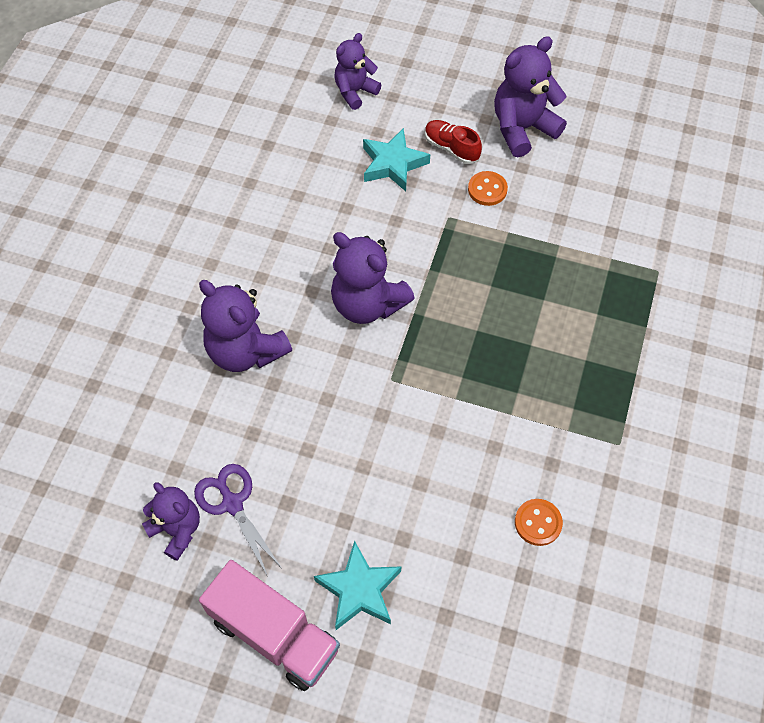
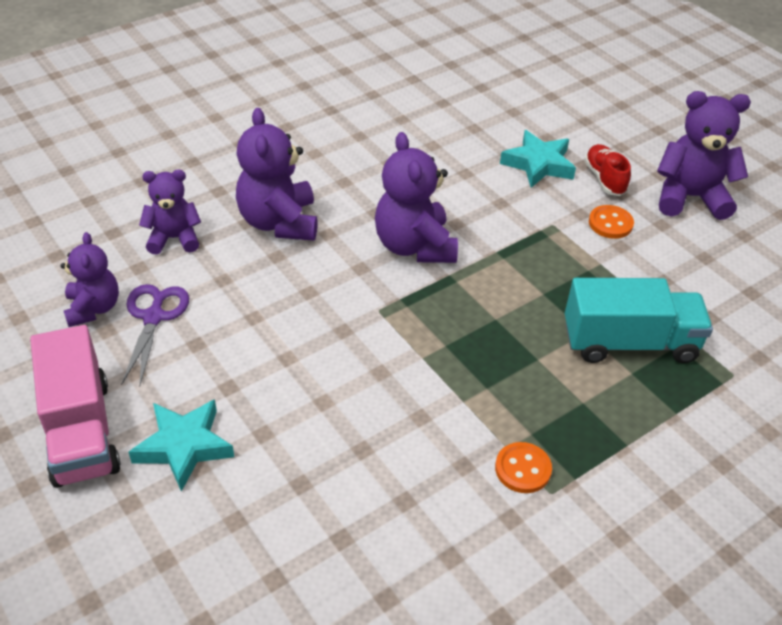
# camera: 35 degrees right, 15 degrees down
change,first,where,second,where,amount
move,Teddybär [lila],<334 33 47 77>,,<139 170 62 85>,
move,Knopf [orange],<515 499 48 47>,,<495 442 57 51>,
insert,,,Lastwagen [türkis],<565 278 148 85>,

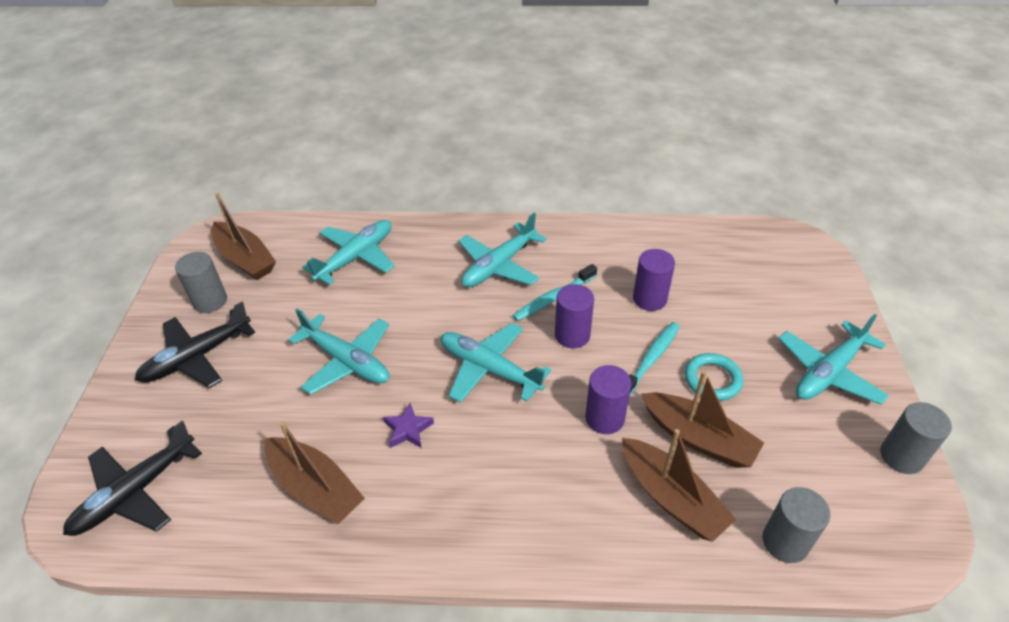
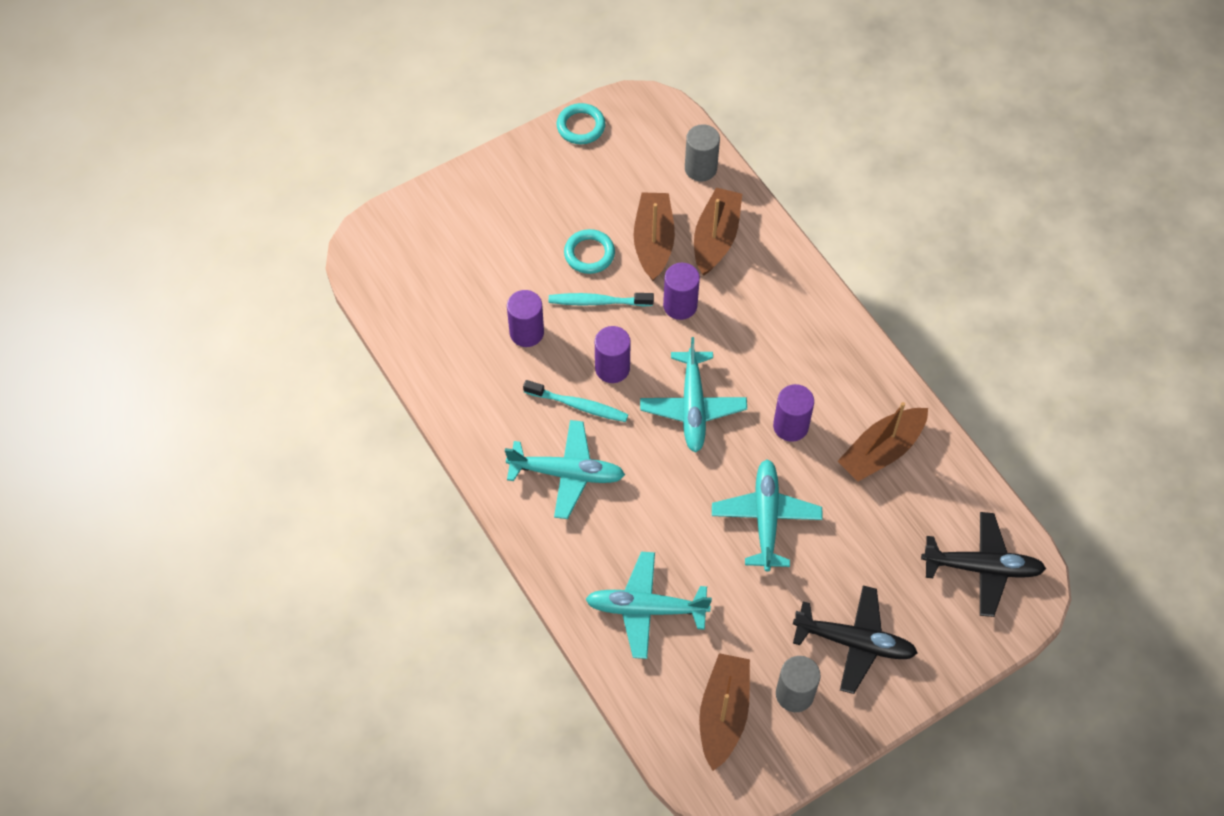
# camera: 125 degrees left, 15 degrees up
change,first,where,second,where,amount
replace,Vollzylinder [grau],<880 402 72 72>,Ring [türkis],<556 103 49 41>,
replace,Stern [lila],<383 403 51 45>,Vollzylinder [lila],<773 384 41 58>,
rotate,Boot [braun],<265 422 100 102>,,<838 402 90 80>,135 degrees counterclockwise
delete,Flugzeug [türkis],<778 314 111 91>,,,

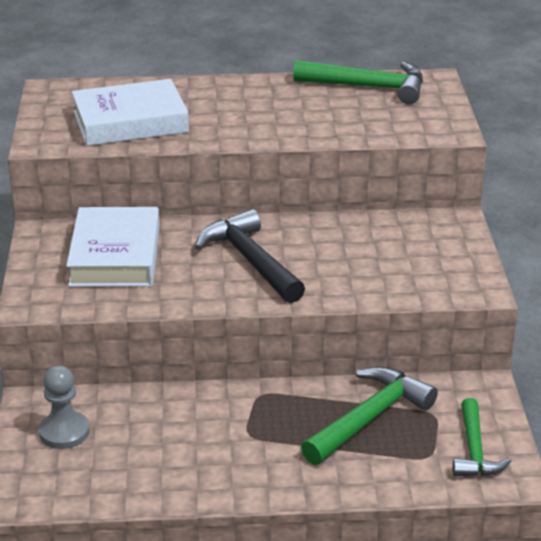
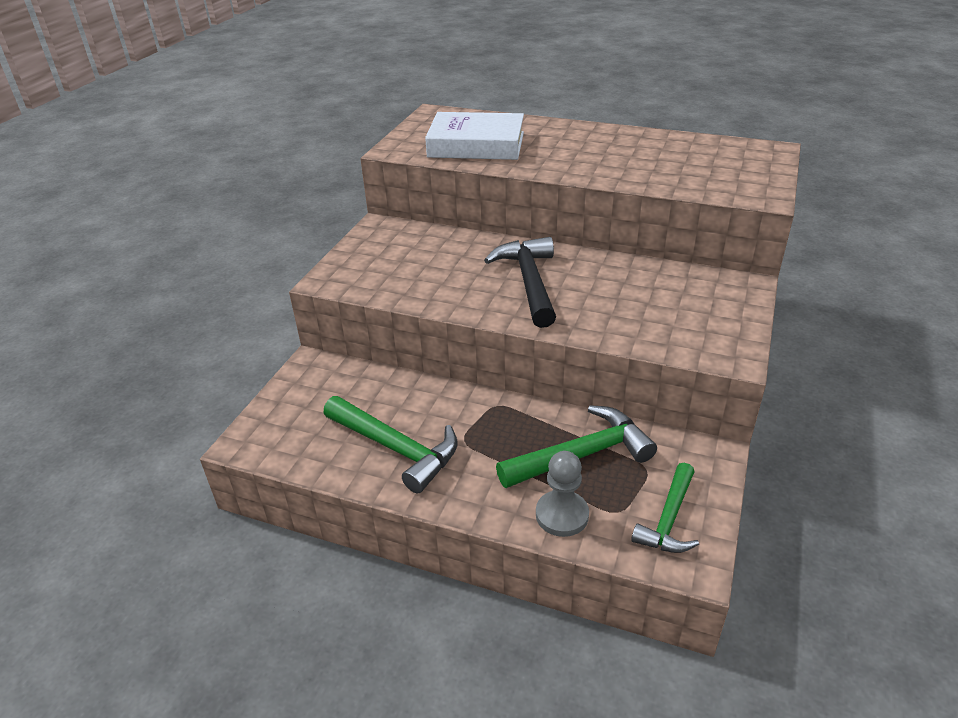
# camera: 25 degrees right, 5 degrees up
change,first,where,second,where,amount
move,Hammer [grün],<293 60 130 44>,,<323 396 135 98>,
move,Bauer [grau],<39 366 51 83>,,<536 451 53 86>,
delete,Buch [weiß],<66 207 94 80>,,,

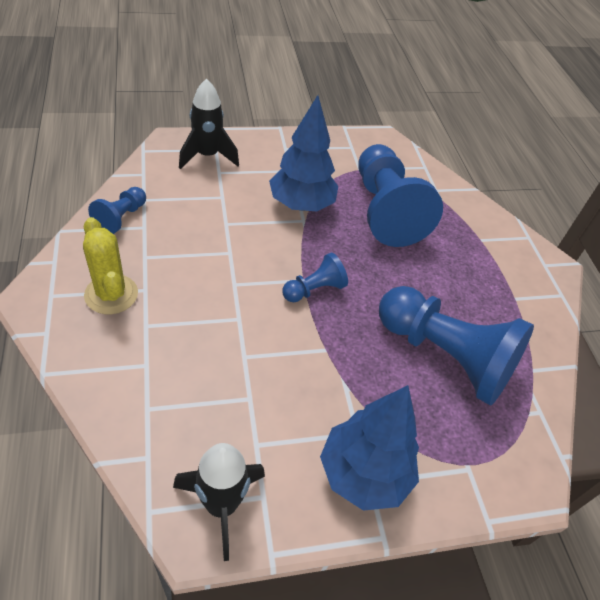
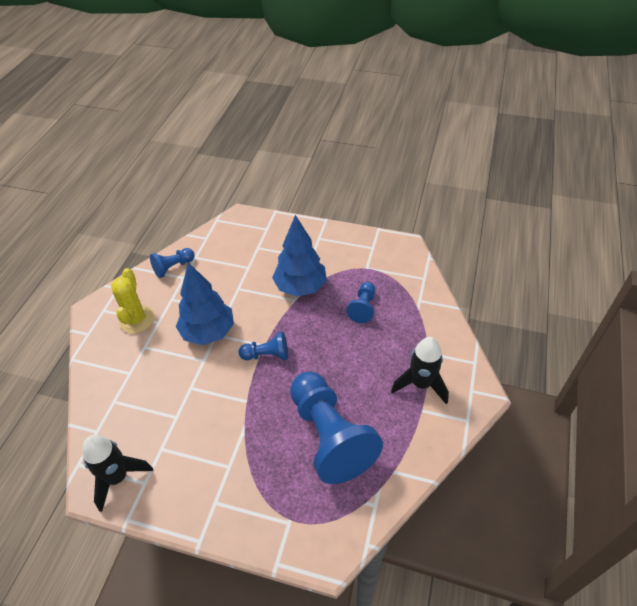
# camera: 35 degrees right, 0 degrees up
change,first,where,second,where,amount
move,Baum [blau],<320 385 99 126>,,<176 262 58 83>,
resize,Bauer [blau],<358 144 85 103>,,<346 282 29 41>,x0.47
move,Rakete [schwarz],<179 79 60 90>,,<391 337 58 67>,

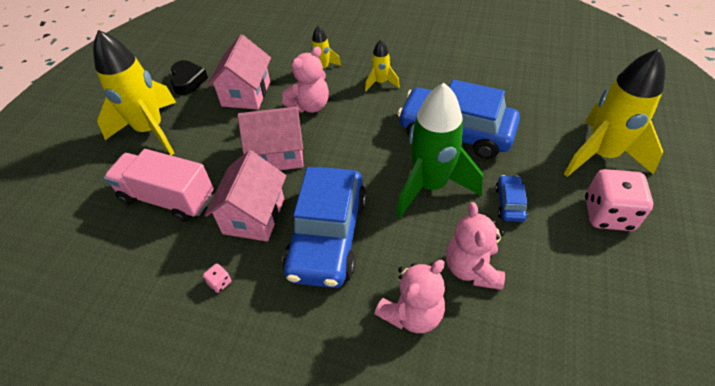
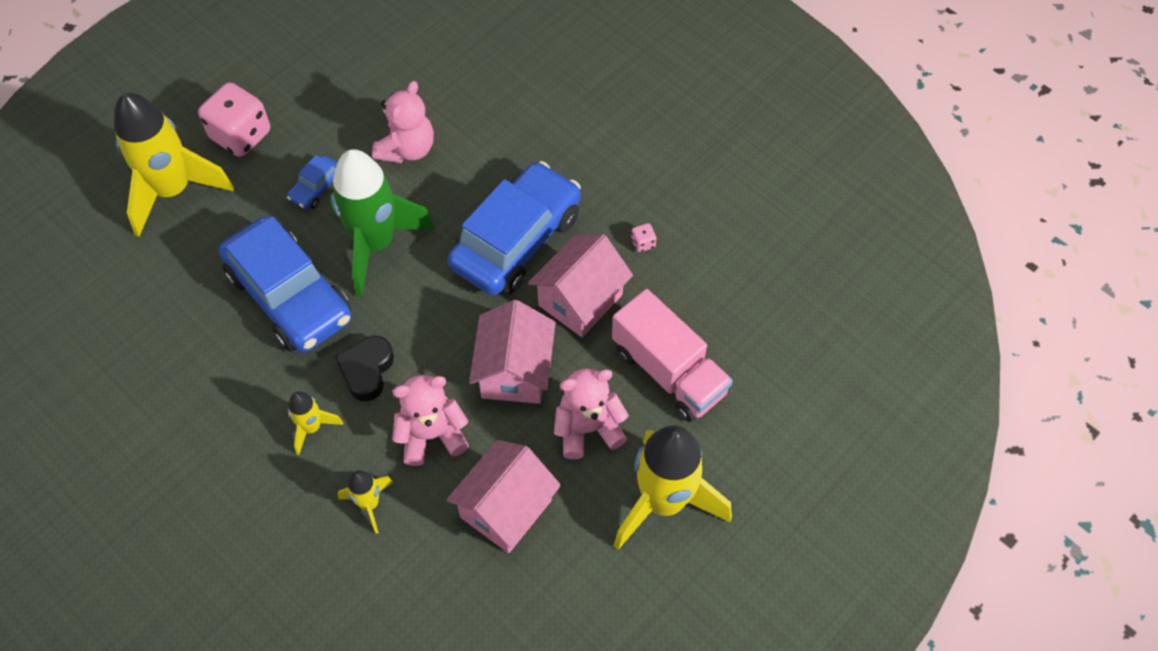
# camera: 155 degrees left, 10 degrees up
change,first,where,second,where,amount
move,Herz [schwarz],<171 60 37 35>,,<335 336 59 65>,
rotate,Haus [rosa],<237 107 67 63>,,<469 300 87 104>,75 degrees clockwise
move,Teddybär [rosa],<375 260 70 73>,,<554 368 75 91>,

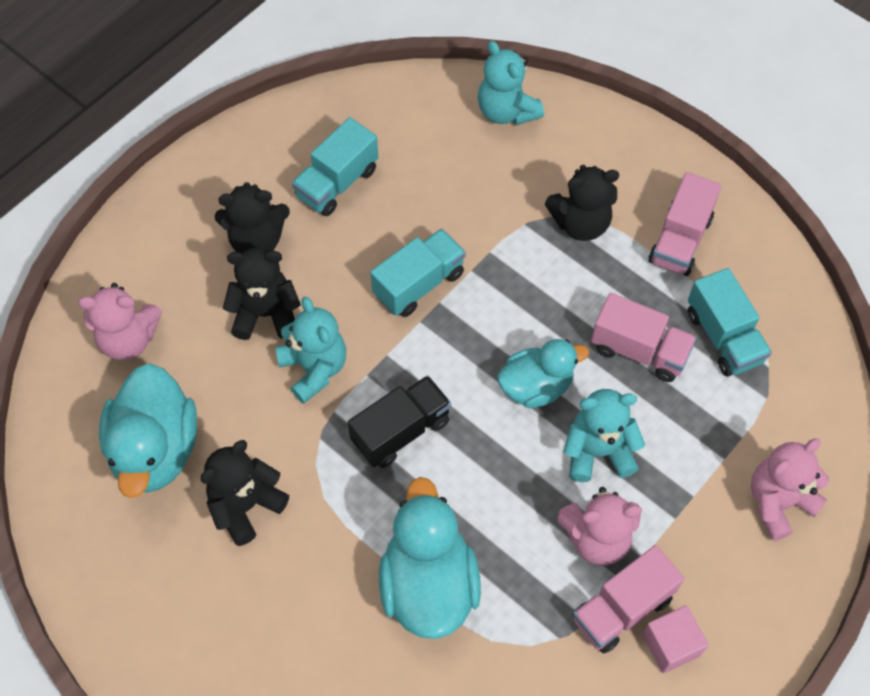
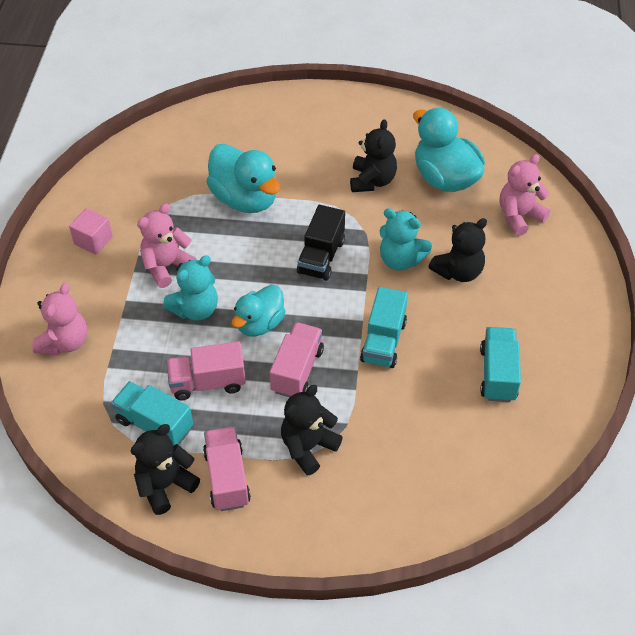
# camera: 145 degrees right, 10 degrees down
change,first,where,second,where,amount
move,Teddybär [schwarz],<215 182 75 71>,,<131 424 69 91>,
move,Lastwagen [rosa],<572 545 112 108>,,<270 322 54 75>,
delete,Teddybär [türkis],<478 41 66 84>,,,

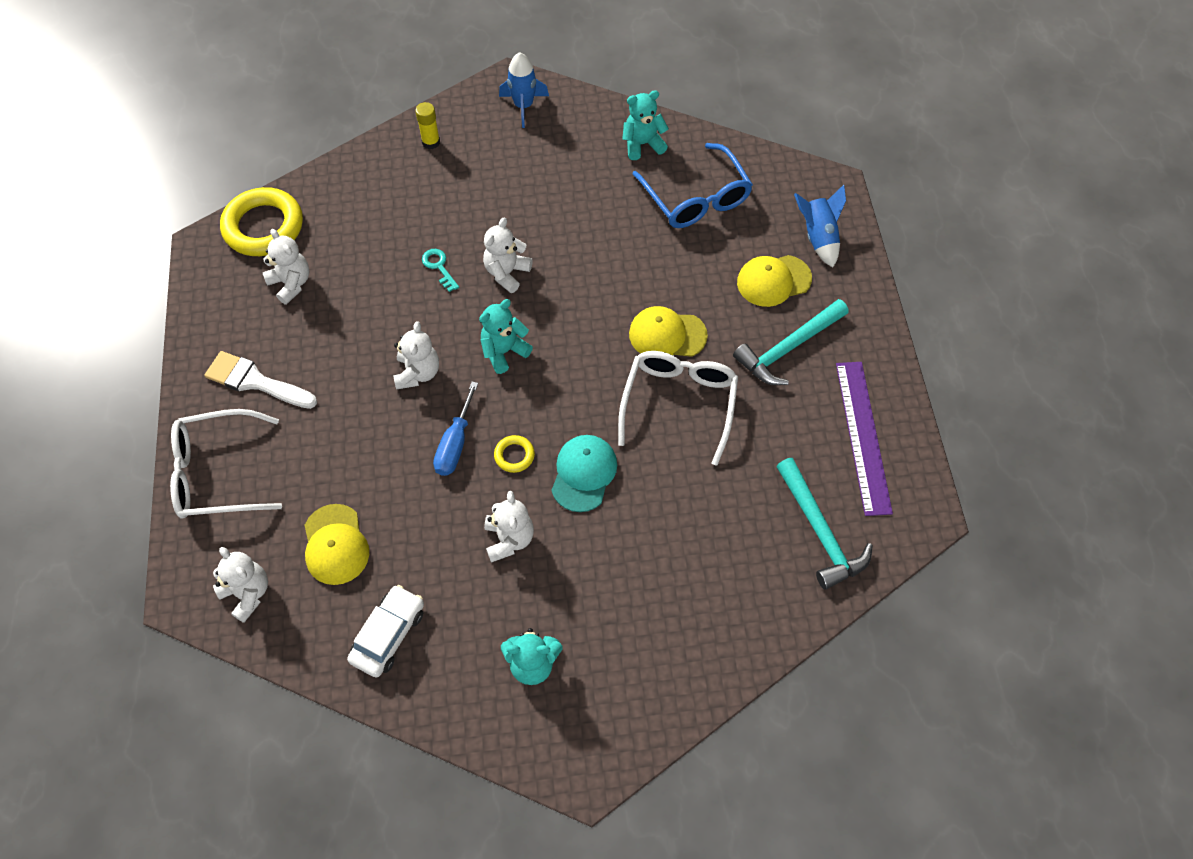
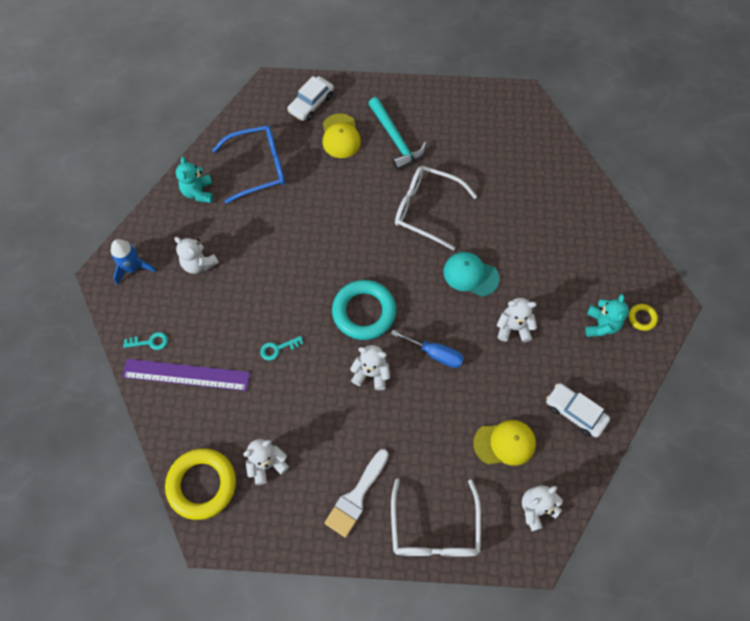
# camera: 80 degrees left, 5 degrees up
change,first,where,second,where,amount
move,Lineal [lila],<836 362 57 154>,,<122 359 128 32>,
replace,Klebestift [gelb],<415 102 25 47>,Schlüssel [türkis],<123 332 45 18>,
move,Teddybär [weiß],<483 218 50 75>,,<174 237 45 37>,
replace,Rakete [blau],<794 185 52 82>,Auto [weiß],<287 76 47 45>,
replace,Teddybär [türkis],<479 299 54 75>,Ring [türkis],<332 280 64 60>,
move,Ring [gelb],<494 435 41 38>,,<629 304 29 27>,
delete,Kappe [gelb],<629 306 79 51>,,,
delete,Hammer [türkis],<776 458 97 132>,,,

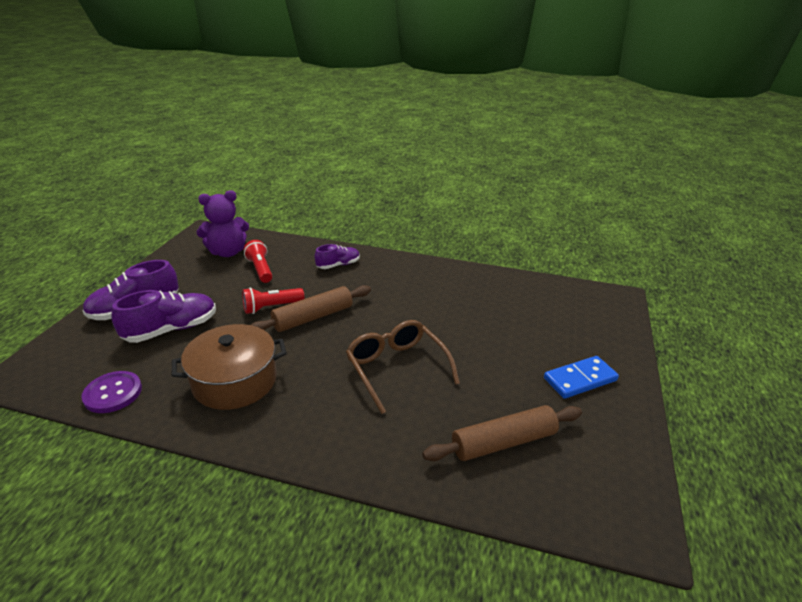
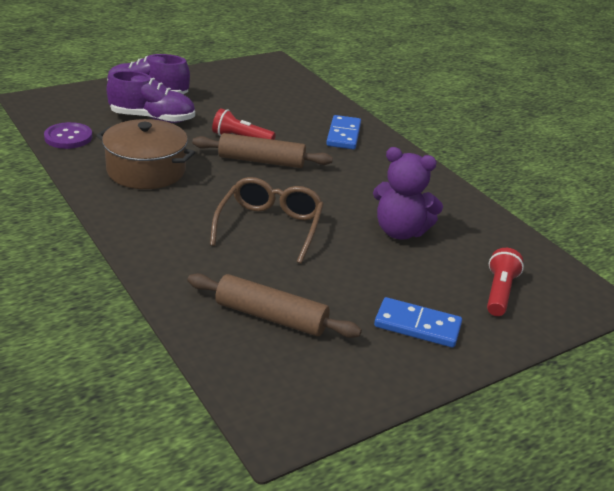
# camera: 40 degrees right, 0 degrees up
change,first,where,second,where,amount
replace,Schuh [lila],<315 244 45 25>,Dominostein [blau],<326 115 35 34>,
move,Teddybär [lila],<197 190 52 67>,,<373 147 70 93>,
move,Taschenlampe [rot],<244 240 28 43>,,<487 248 37 68>,

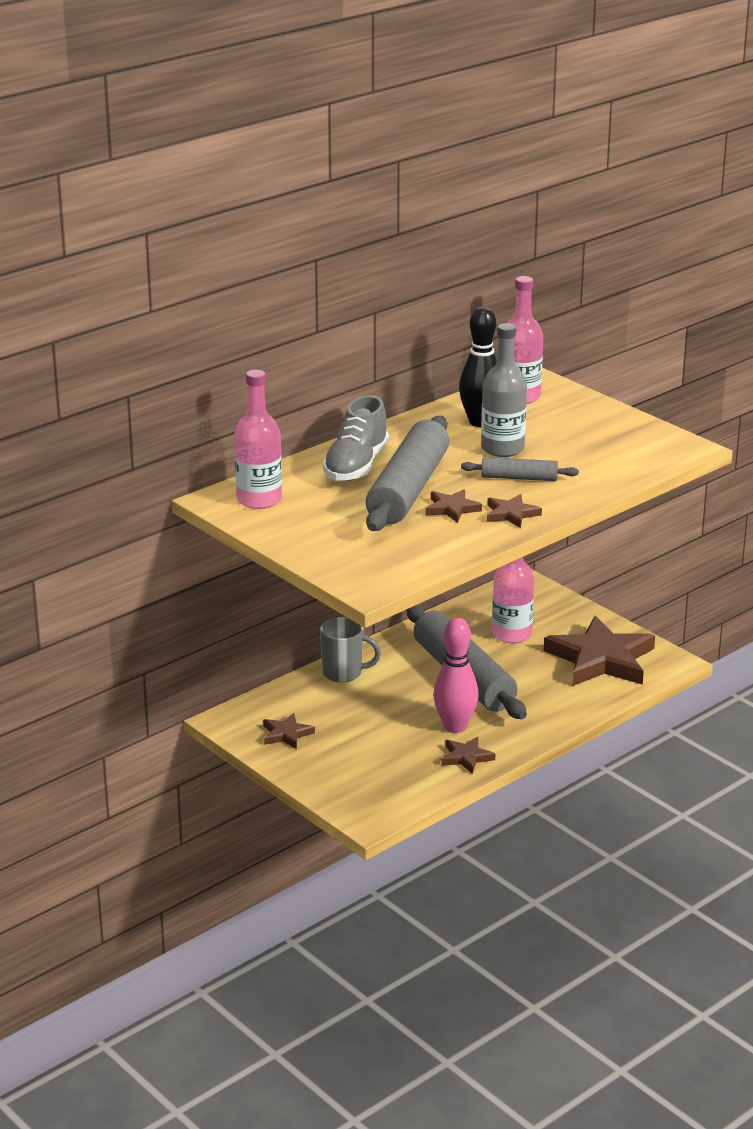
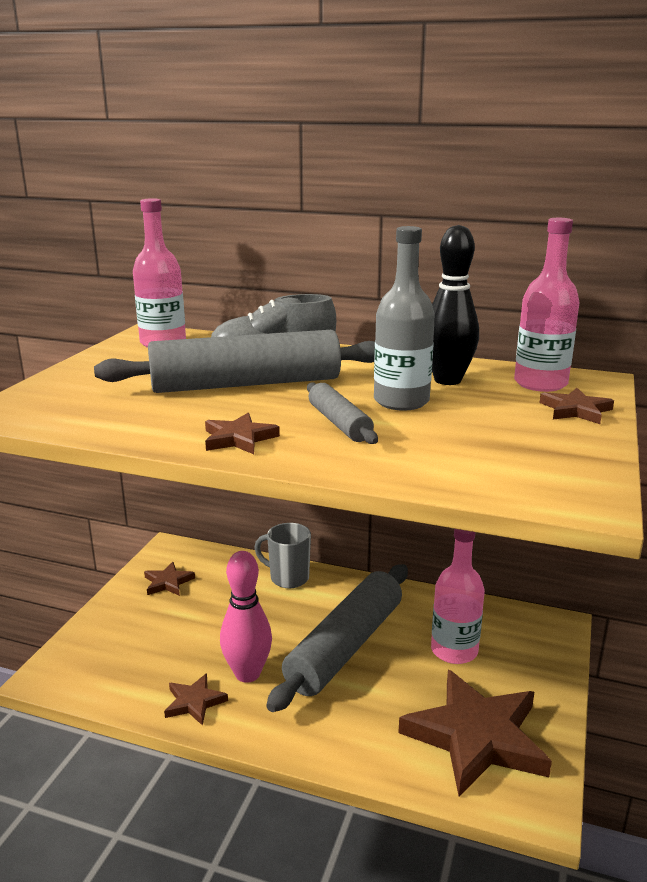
# camera: 60 degrees right, 5 degrees down
change,first,where,second,where,amount
rotate,Tasse [grau],<320 617 61 66>,,<254 523 57 65>,135 degrees clockwise
move,Stern [braun],<426 489 56 34>,,<539 388 75 36>,

